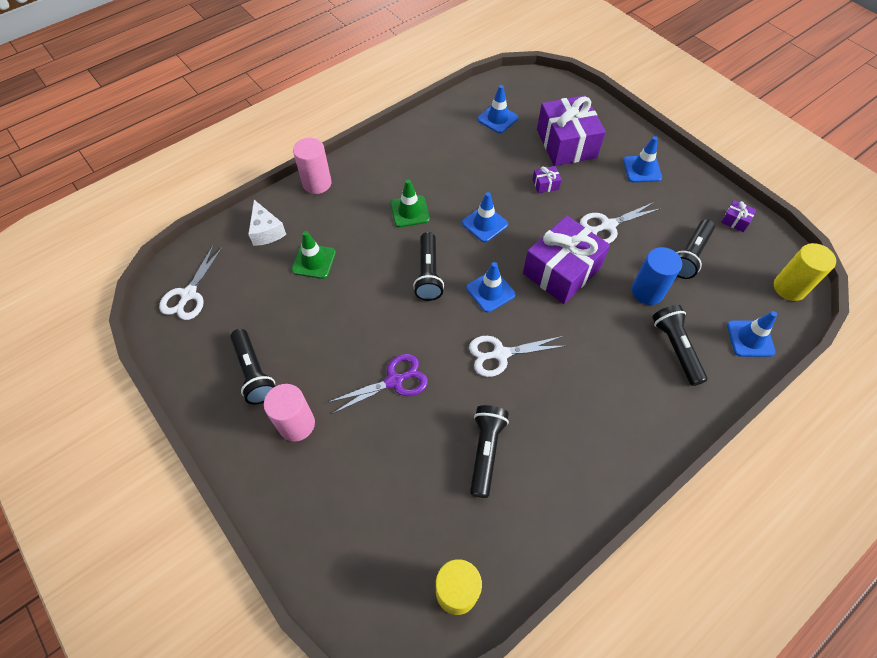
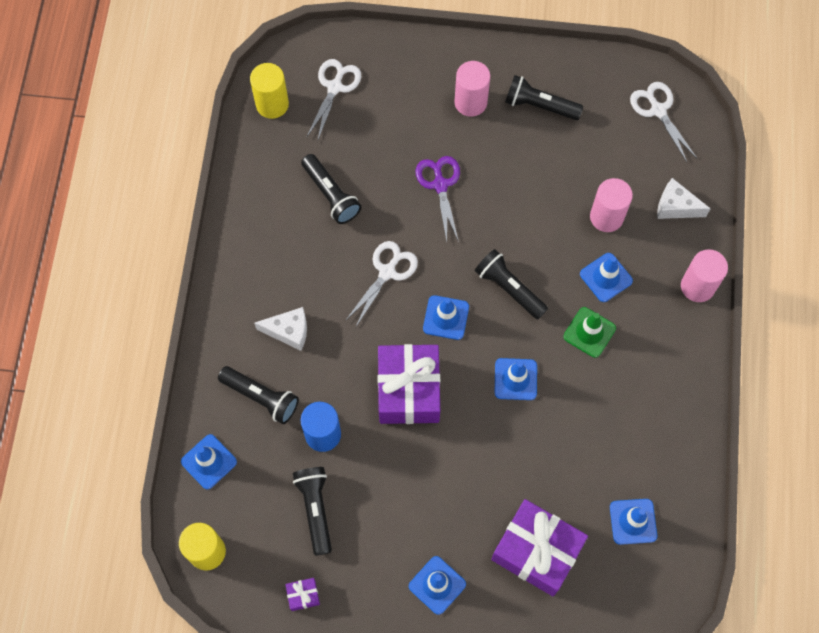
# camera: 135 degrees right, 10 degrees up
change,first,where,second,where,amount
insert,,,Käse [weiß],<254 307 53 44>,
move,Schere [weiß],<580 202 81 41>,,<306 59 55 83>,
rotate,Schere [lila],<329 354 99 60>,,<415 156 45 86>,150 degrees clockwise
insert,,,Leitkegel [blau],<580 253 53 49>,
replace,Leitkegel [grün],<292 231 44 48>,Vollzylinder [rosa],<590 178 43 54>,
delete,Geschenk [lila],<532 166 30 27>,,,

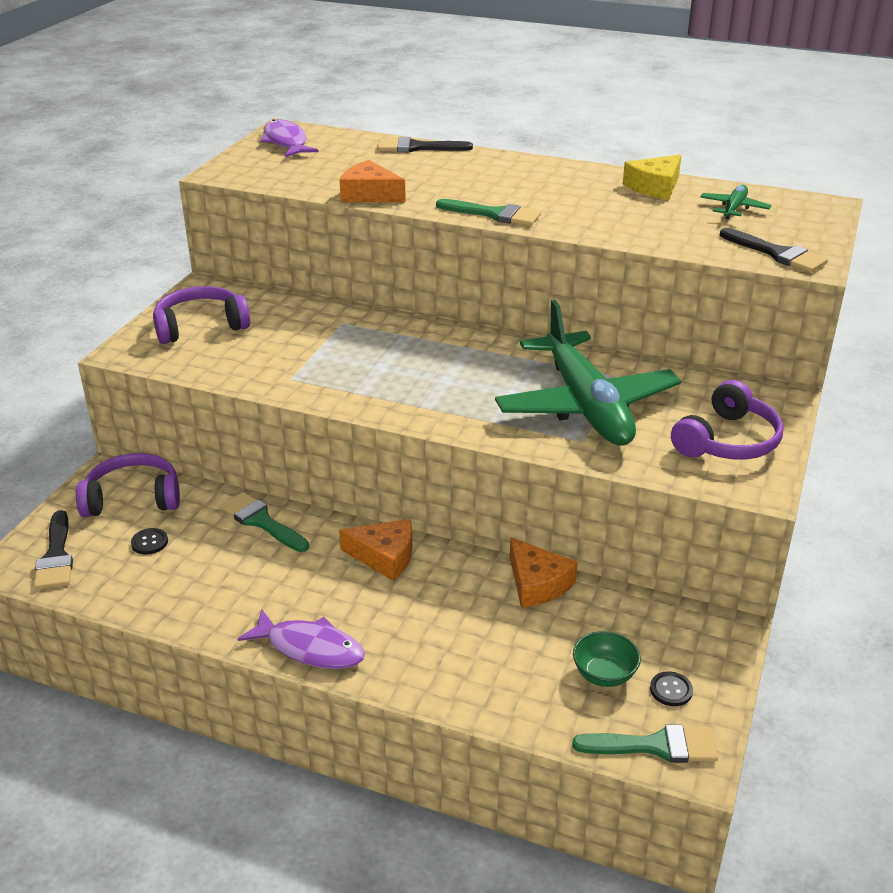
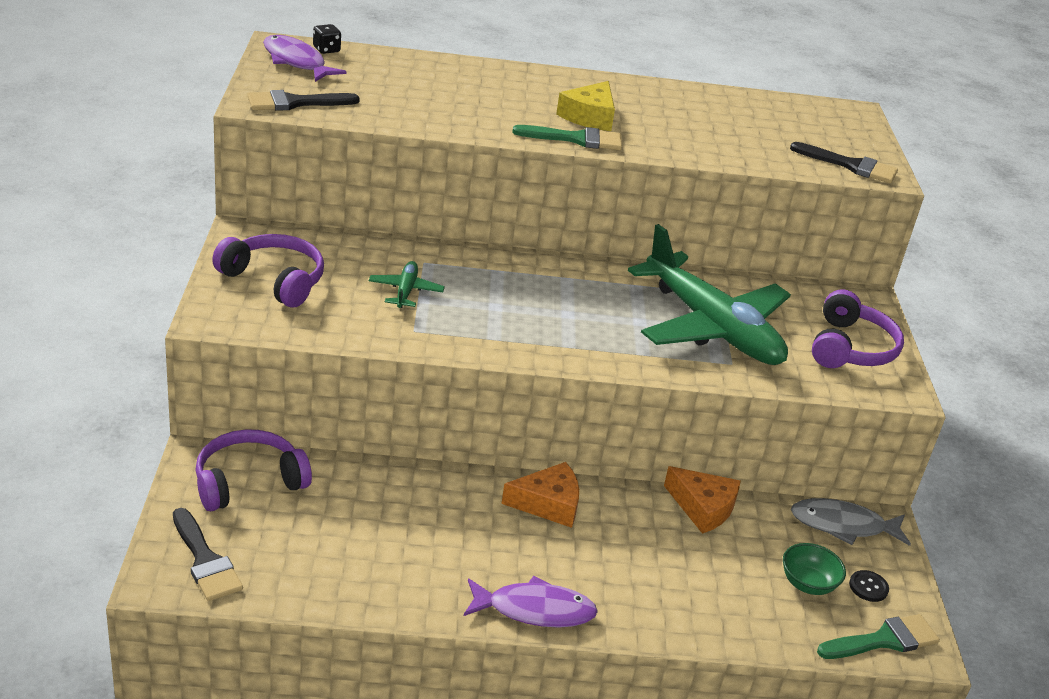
# camera: 25 degrees left, 0 degrees up
change,first,where,second,where,amount
rotate,Kopfhörer [lila],<153 286 97 58>,,<212 234 112 73>,75 degrees clockwise
move,Pinsel [schwarz],<378 137 95 15>,,<247 90 113 21>,
insert,,,Spielwürfel [schwarz],<313 24 28 30>,
move,Flugzeug [grün],<700 185 71 34>,,<369 261 76 47>,
move,Käse [gelb],<623 155 58 45>,,<556 81 59 50>,
insert,,,Fisch [grau],<791 498 120 48>,
delete,Knopf [schwarz],<131 528 37 27>,,,
delete,Pinsel [grün],<220 492 89 60>,,,
delete,Käse [orange],<340 160 66 42>,,,

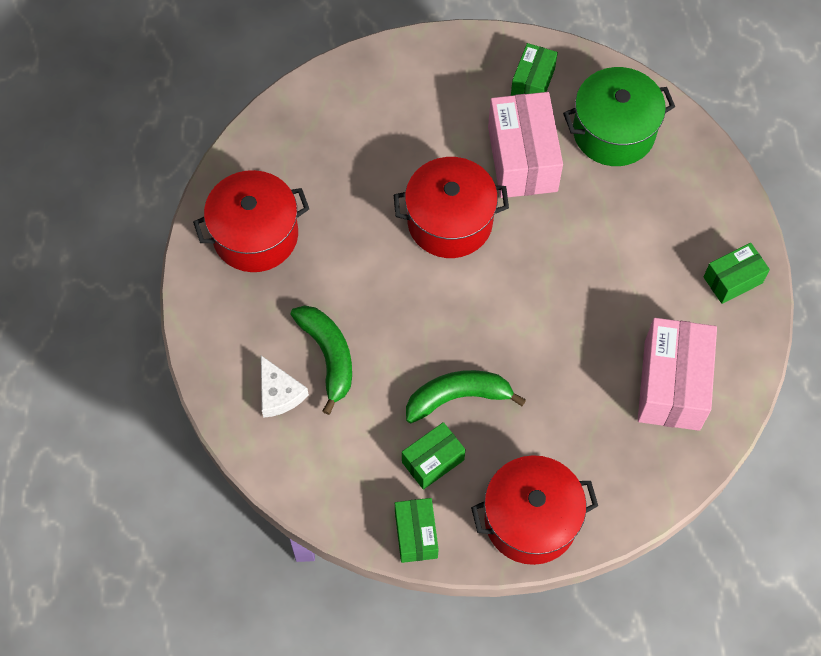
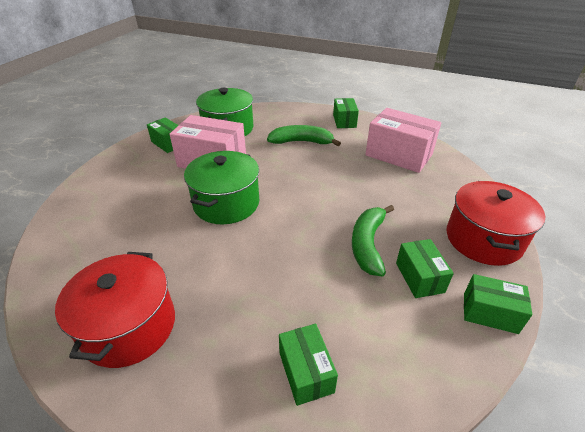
# camera: 65 degrees left, 25 degrees down
change,first,where,second,where,amount
recolor,Kochtopf [rot],<394 157 115 101>,Kochtopf [grün],<184 151 75 73>,
move,Banane [grün],<290 305 62 110>,,<267 125 74 21>,
replace,Käse [weiß],<261 356 48 62>,Schachtel [grün],<279 324 59 82>,

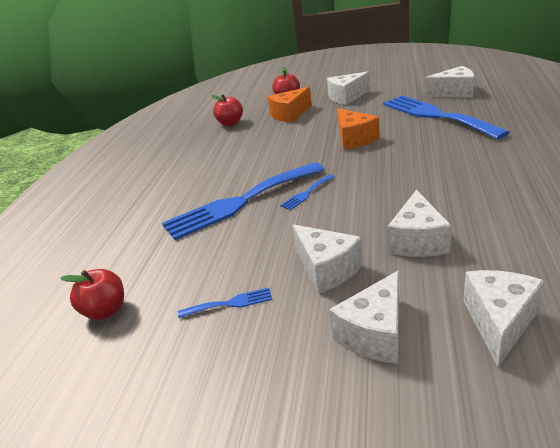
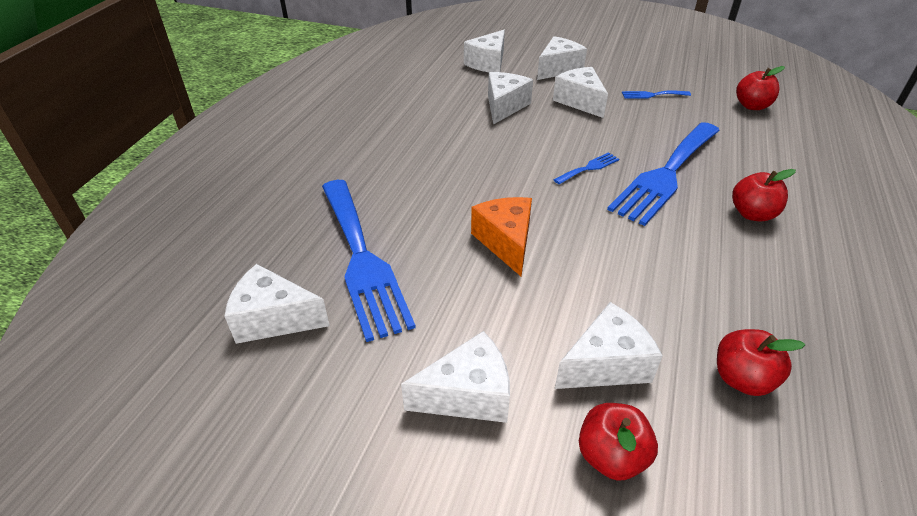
# camera: 175 degrees left, 10 degrees up
change,first,where,second,where,amount
recolor,Käse [orange],<267 87 45 36>,Käse [weiß],<555 302 108 87>,
rotate,Gabel [blau],<162 162 163 78>,,<607 122 113 104>,150 degrees clockwise
insert,,,Apfel [rot],<732 169 64 52>,

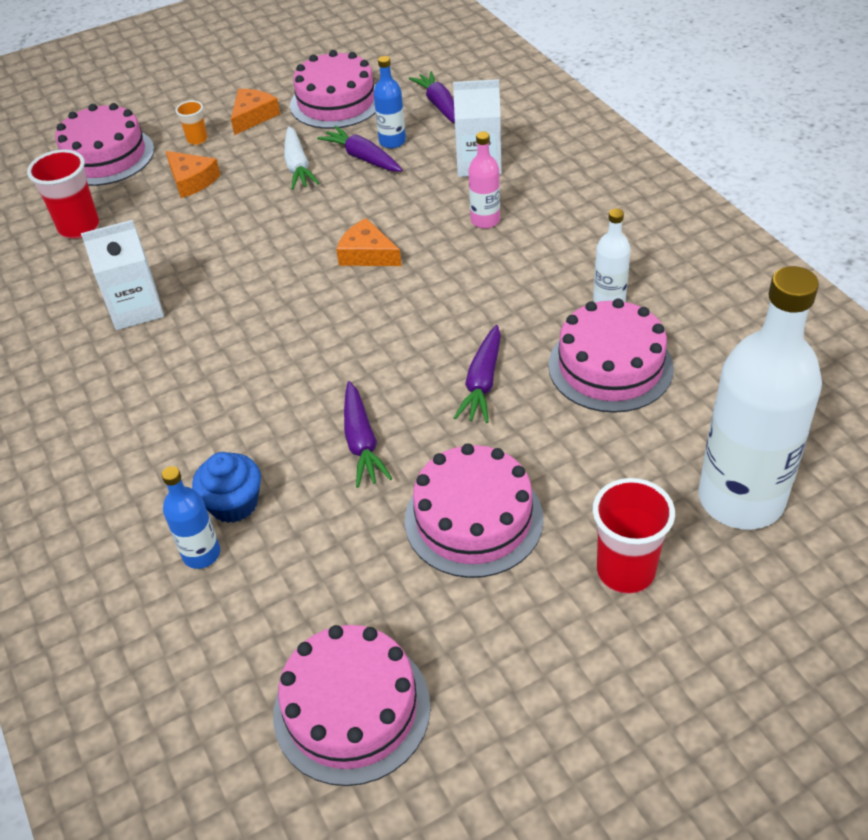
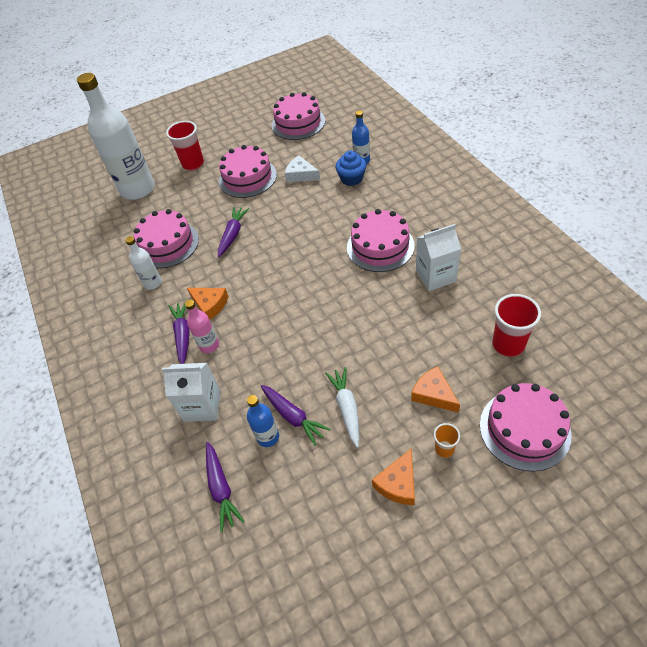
# camera: 175 degrees left, 5 degrees up
change,first,where,second,where,amount
move,Karotte [lila],<344 381 48 107>,,<169 303 21 61>,
move,Käse [orange],<336 218 66 48>,,<187 288 42 32>,
insert,,,Käse [weiß],<285 156 35 26>,
move,Kuchen [rosa],<290 50 86 79>,,<347 209 68 63>,

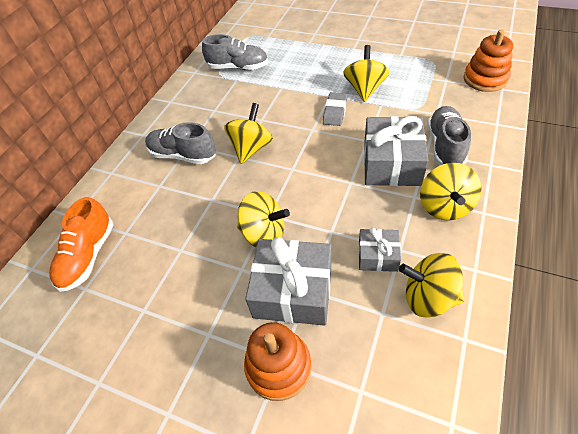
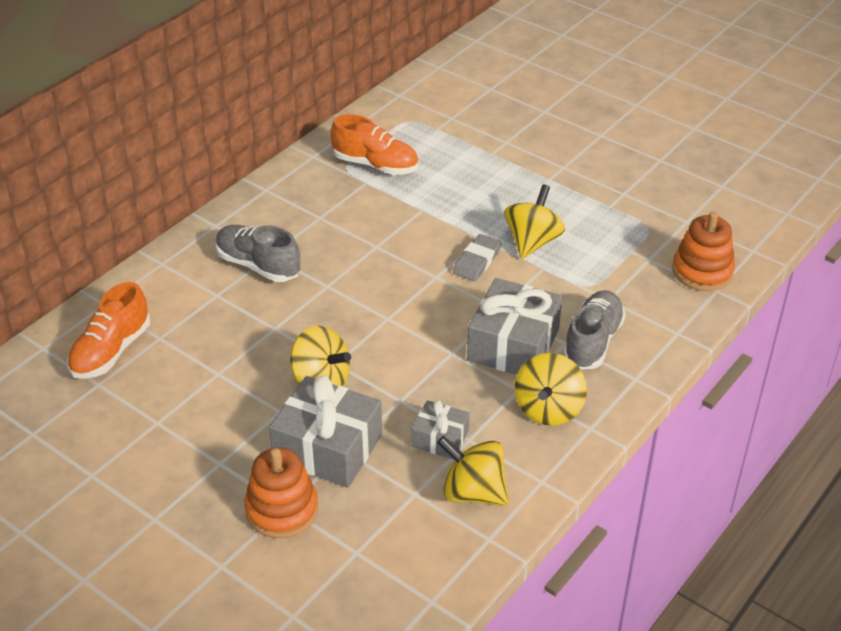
# camera: 10 degrees right, 10 degrees down
change,first,where,second,where,amount
recolor,Schuh [grau],<202 34 66 36>,Schuh [orange],<331 114 87 61>,
delete,Kreisel [gelb],<224 103 49 61>,,,

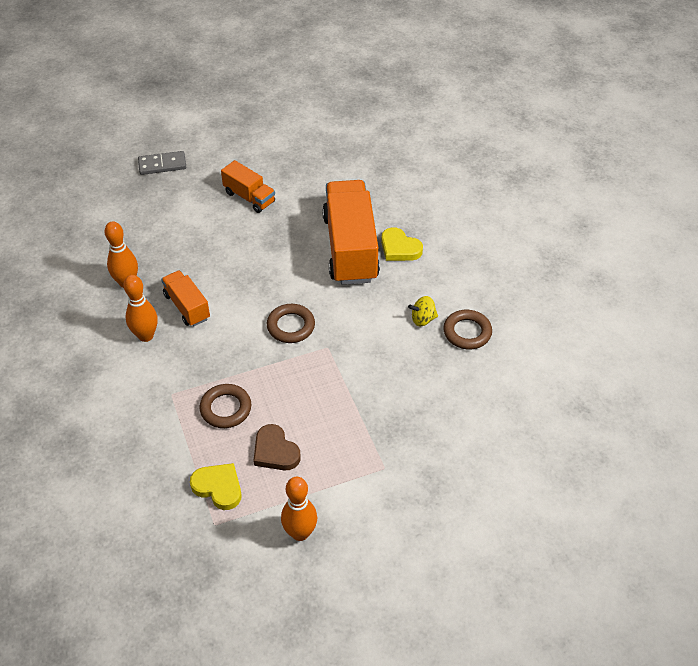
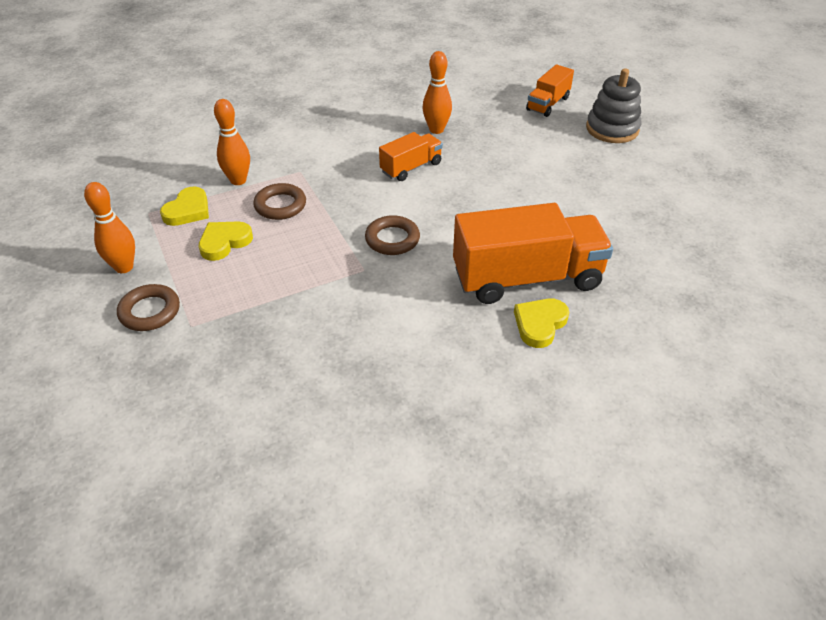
# camera: 85 degrees right, 5 degrees down
change,first,where,second,where,amount
move,Ring [braun],<443 310 49 39>,,<117 284 63 47>,
recolor,Herz [braun],<253 424 48 46>,Herz [gelb],<199 221 54 40>,
move,Bowlingkegel [orange],<124 275 34 67>,,<214 99 36 86>,
move,Lastwagen [orange],<221 160 54 53>,,<526 64 48 53>,
replace,Dominostein [grau],<138 151 48 24>,Stapelspielzeug [grau],<586 68 55 75>,
delete,Kreisel [gelb],<408 296 30 30>,,,

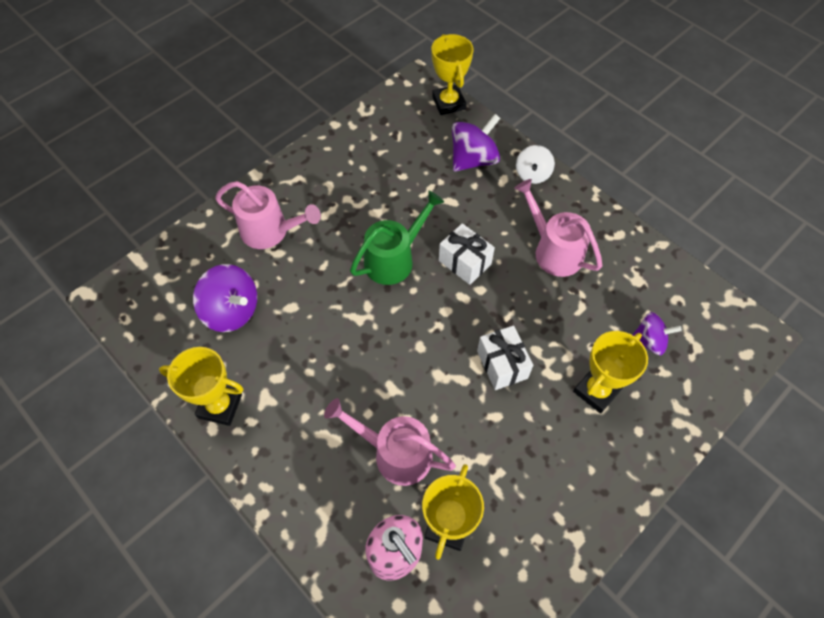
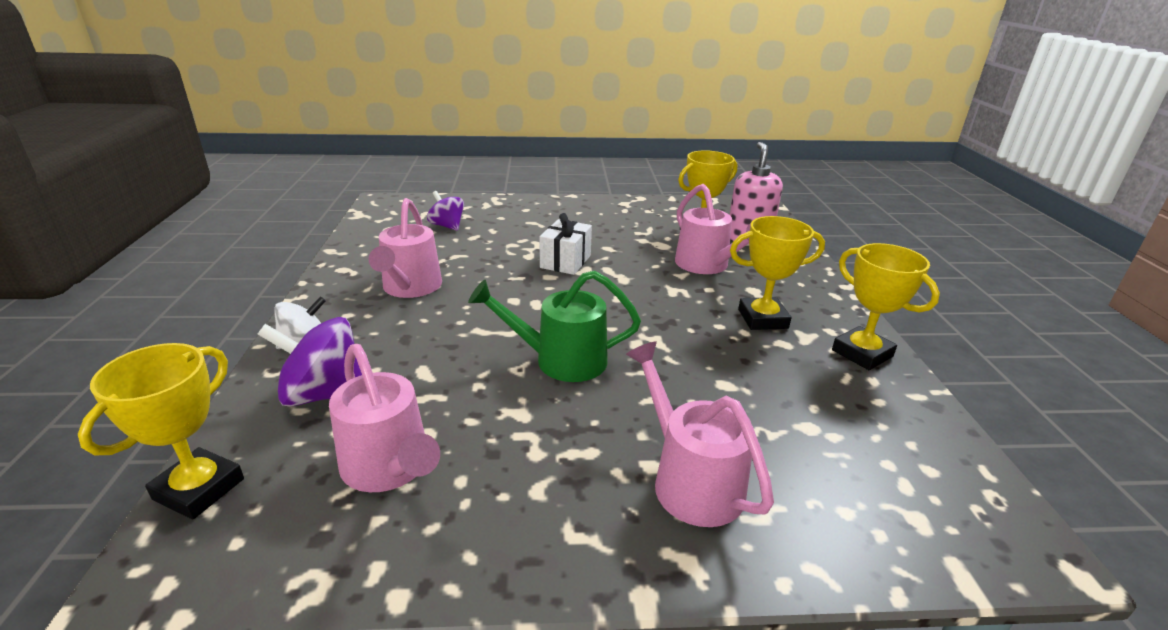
# camera: 140 degrees left, 30 degrees down
change,first,where,second,where,amount
insert,,,Gießkanne [rosa],<329 344 111 148>,
move,Pokal [gelb],<573 331 75 82>,,<730 216 95 114>,
delete,Kreisel [lila],<193 264 64 68>,,,
delete,Geschenk [weiß],<439 223 56 62>,,,

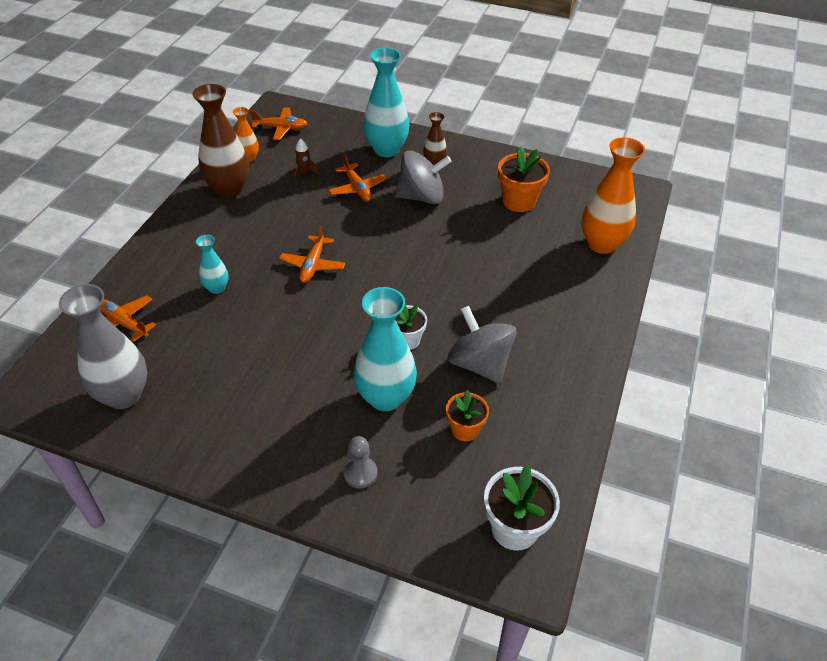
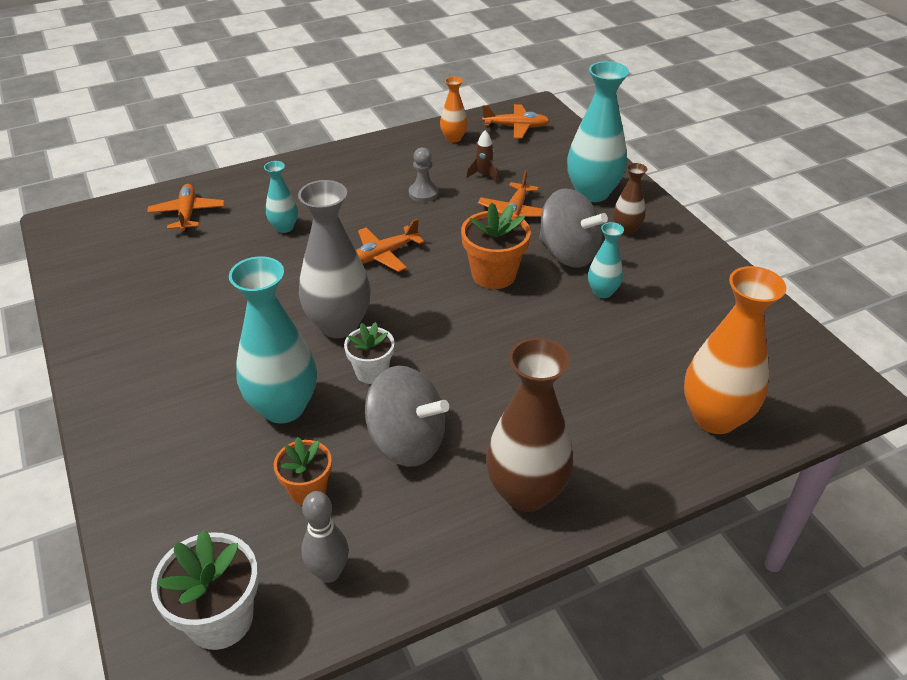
# camera: 45 degrees right, 5 degrees down
change,first,where,second,where,amount
move,Vase [grau],<59 284 88 125>,,<298 180 73 158>,
insert,,,Bowlingkegel [grau],<301 491 48 92>,
rotate,Kreisel [grau],<447 306 70 78>,,<365 366 84 101>,105 degrees clockwise
move,Bauer [grau],<343 436 34 53>,,<409 147 29 55>,
move,Blumentopf [orange],<498 146 52 66>,,<461 202 70 87>,
rotate,Flugzeug [orange],<250 107 58 33>,,<482 104 67 35>,45 degrees counterclockwise
move,Vase [braun],<193 84 56 113>,,<486 338 87 174>,
insert,,,Vase [türkis],<588 222 36 76>,

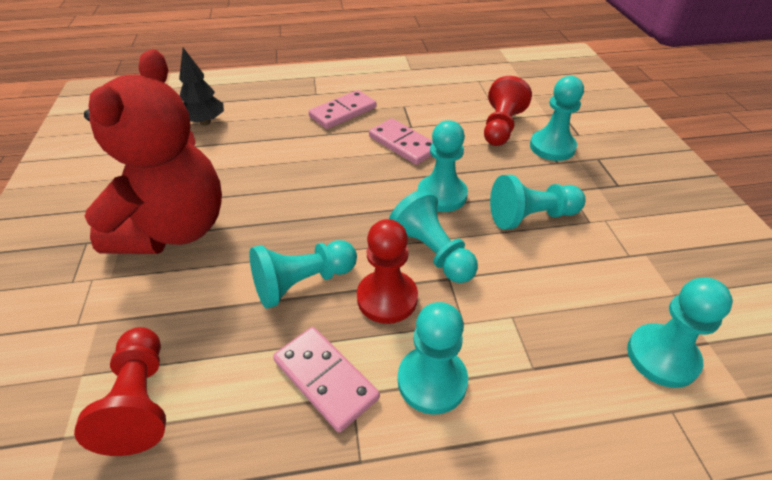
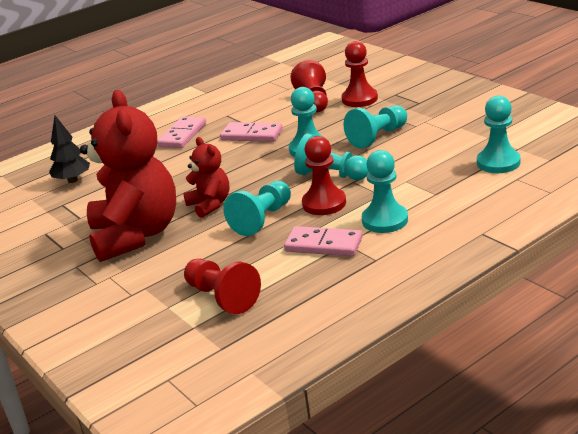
# camera: 25 degrees left, 15 degrees down
change,first,where,second,where,amount
insert,,,Teddybär [rot],<183 137 46 81>,
recolor,Bauer [türkis],<530 76 54 85>,Bauer [rot],<341 41 37 66>,

